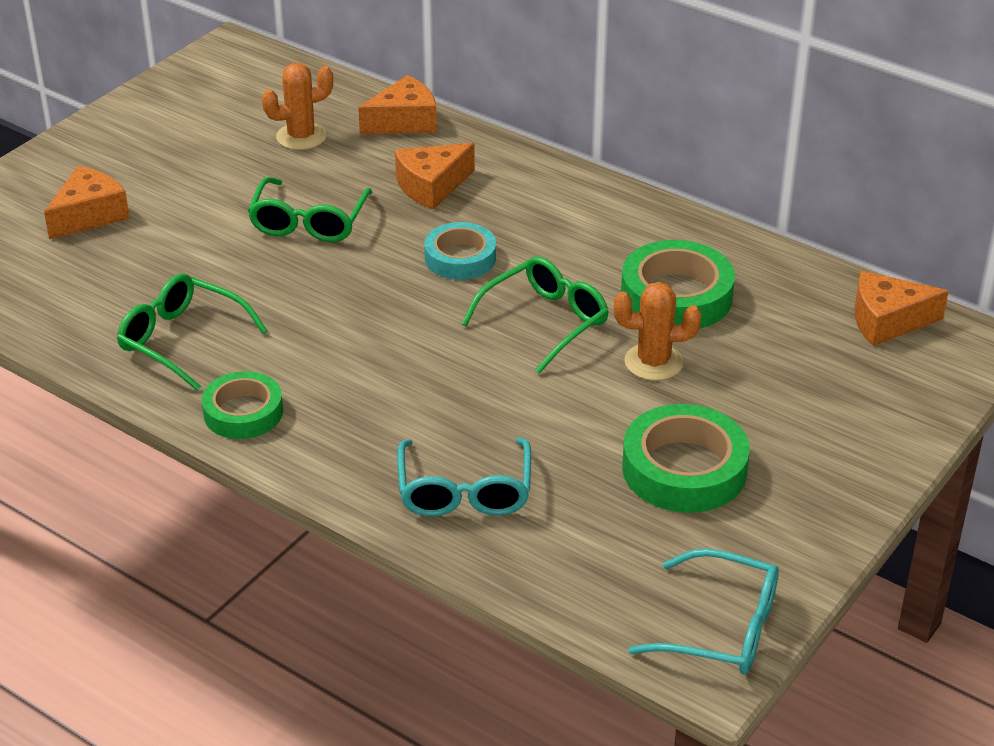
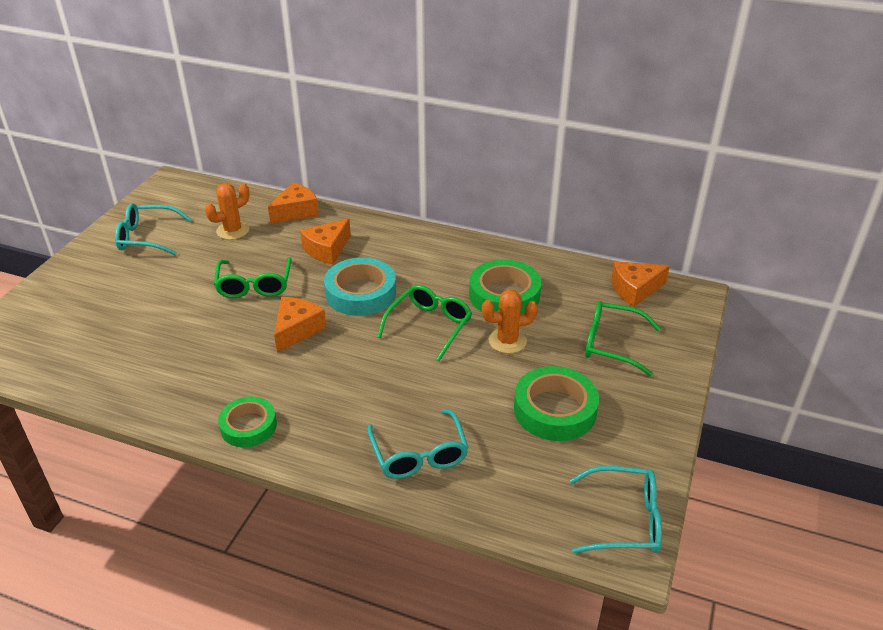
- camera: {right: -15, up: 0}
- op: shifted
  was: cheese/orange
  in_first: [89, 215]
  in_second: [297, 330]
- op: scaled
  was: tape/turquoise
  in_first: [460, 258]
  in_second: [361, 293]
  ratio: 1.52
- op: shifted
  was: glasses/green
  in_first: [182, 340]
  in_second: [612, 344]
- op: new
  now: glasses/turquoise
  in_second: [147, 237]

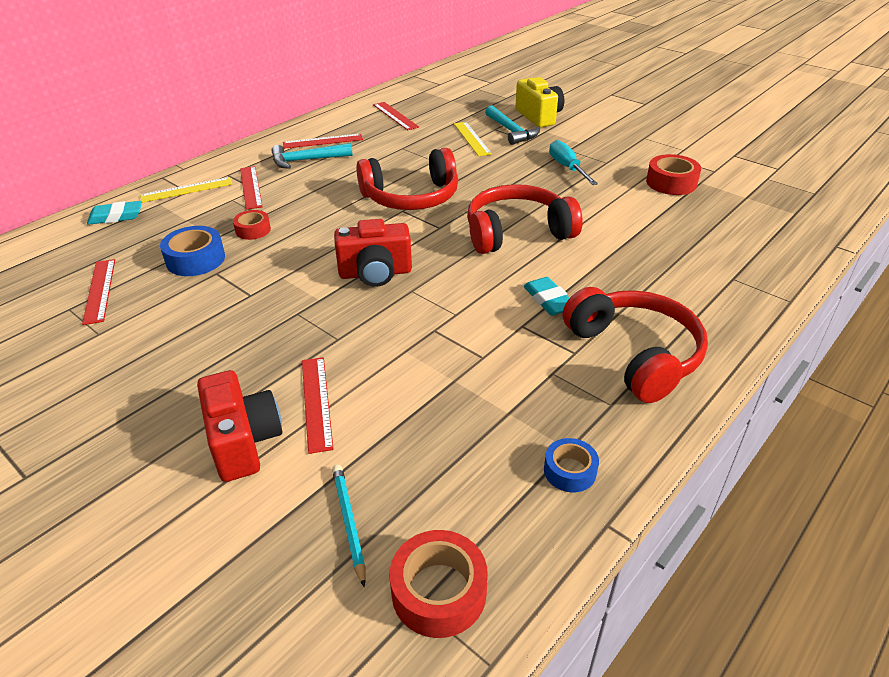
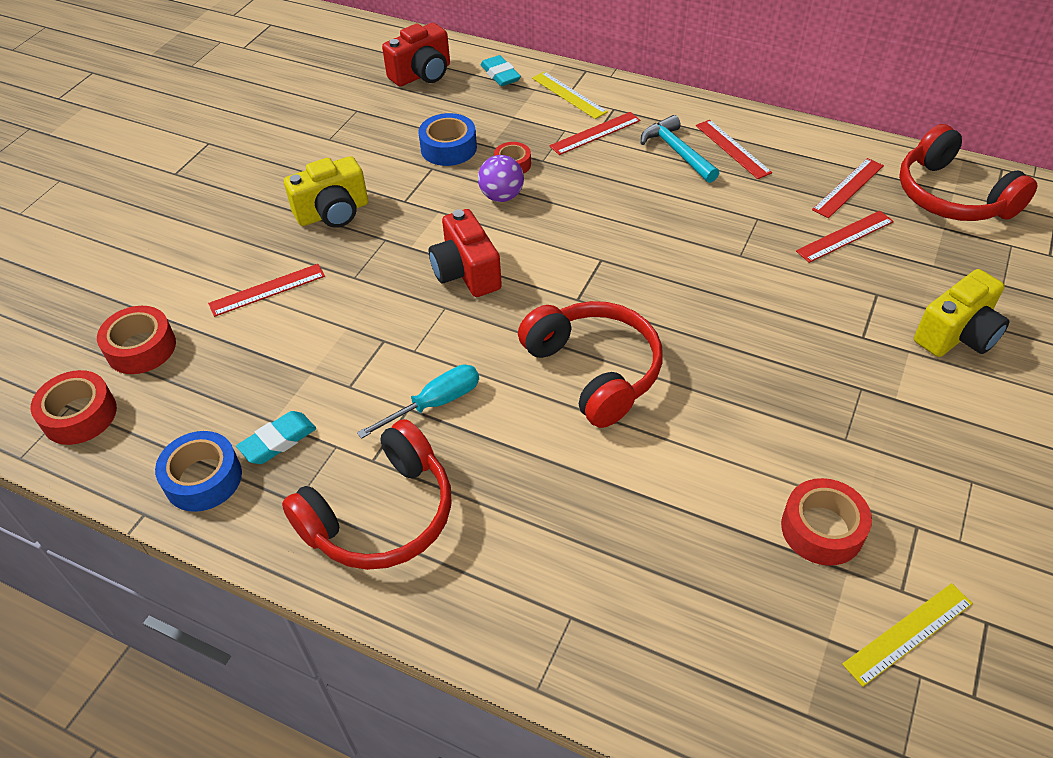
- camera: {right: 75, up: 10}
- op: gone
  was: hammer/turquoise
  in_first: [511, 131]
- op: shifted
  was: ruler/yellow
  in_first: [472, 138]
  in_second: [908, 633]
- op: shifted
  was: screwdriver/turquoise
  in_first: [567, 167]
  in_second: [435, 403]
- op: shifted
  was: headphones/red
  in_first: [411, 197]
  in_second: [951, 196]
- op: shifted
  was: ruler/red
  in_first: [99, 290]
  in_second: [845, 236]
- op: shifted
  was: eraser/turquoise
  in_first: [548, 300]
  in_second: [278, 441]
- op: shifted
  was: camera/red
  in_first: [243, 442]
  in_second: [422, 74]
- op: scaled
  was: tape/blue
  in_first: [570, 471]
  in_second: [203, 478]
  ratio: 1.56
- op: swapped
  was: pencil/turquoise
  now: tape/red
  in_first: [349, 522]
  in_second: [141, 348]
- op: new
  now: ball/purple
  in_second: [501, 196]
- op: new
  now: camera/yellow
  in_second: [333, 213]

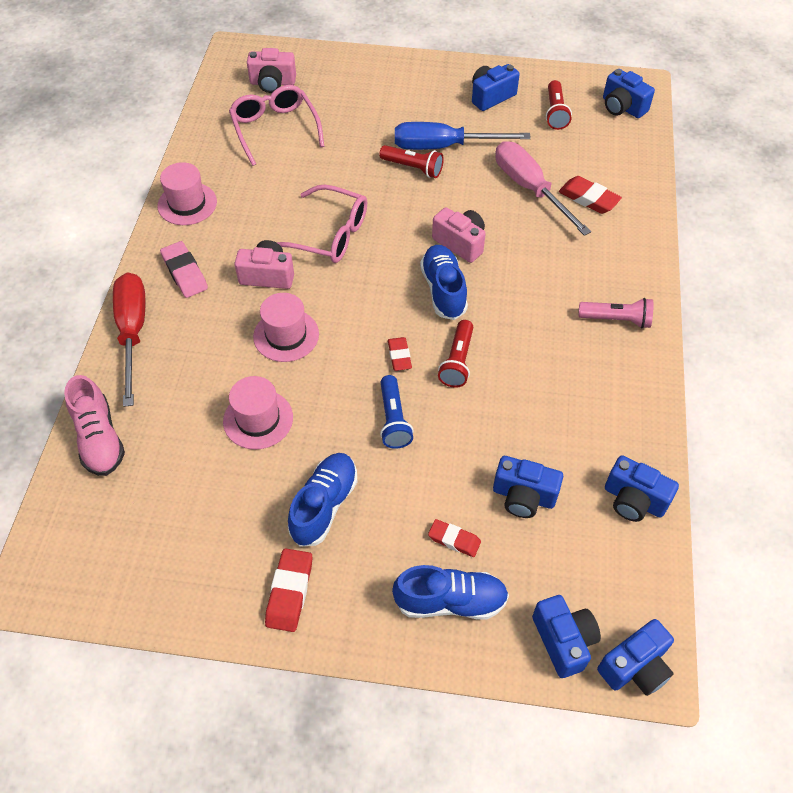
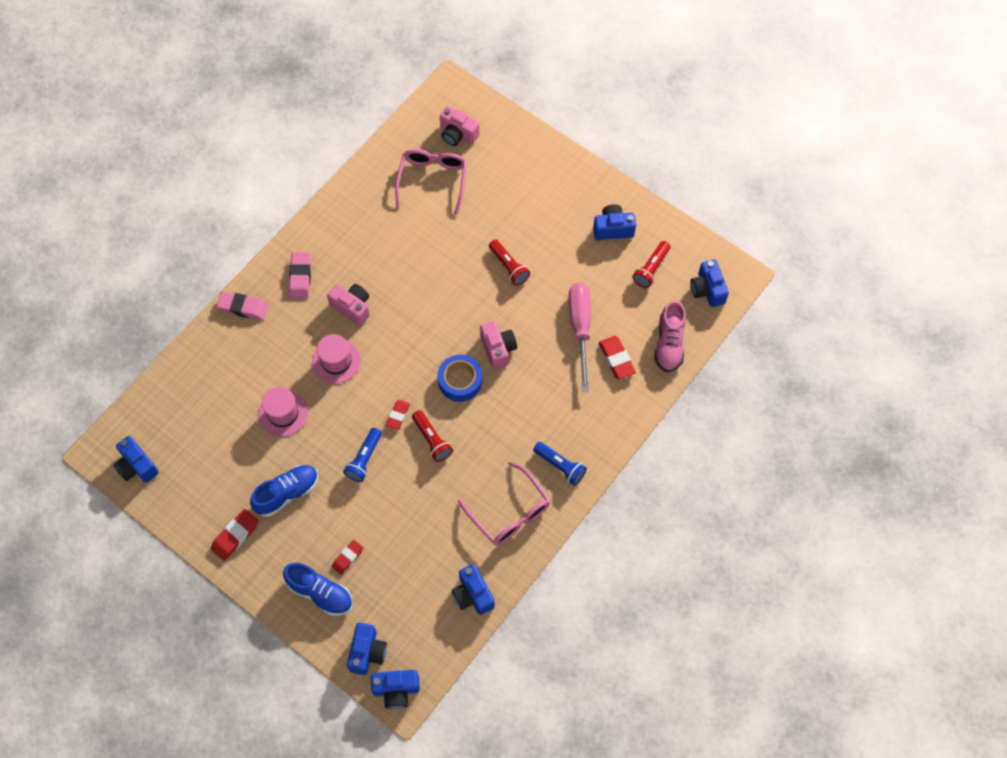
- camera: {right: 30, up: 10}
- op: gone
  was: screwdriver/blue
  in_first: [443, 146]
- op: gone
  was: hat/pink
  in_first: [187, 204]
- op: shifted
  was: glasses/pink
  in_first: [329, 235]
  in_second: [509, 512]
- op: swapped
  was: shoe/blue
  now: tape/blue
  in_first: [443, 290]
  in_second: [460, 381]
- op: swapped
  was: screwdriver/red
  now: eraser/pink
  in_first: [133, 332]
  in_second: [243, 307]
- op: repainted
  was: flashlight/pink
  now: flashlight/blue
  in_first: [616, 319]
  in_second: [560, 466]
- op: rotated
  was: flashlight/red
  in_first: [457, 361]
  in_second: [432, 440]
  clockwise: -75
- op: shifted
  was: shoe/pink
  in_first: [99, 439]
  in_second: [669, 344]
- op: shifted
  was: camera/blue
  in_first: [523, 496]
  in_second: [137, 466]
- op: rotated
  was: eraser/red
  in_first: [454, 540]
  in_second: [347, 558]
  clockwise: 75

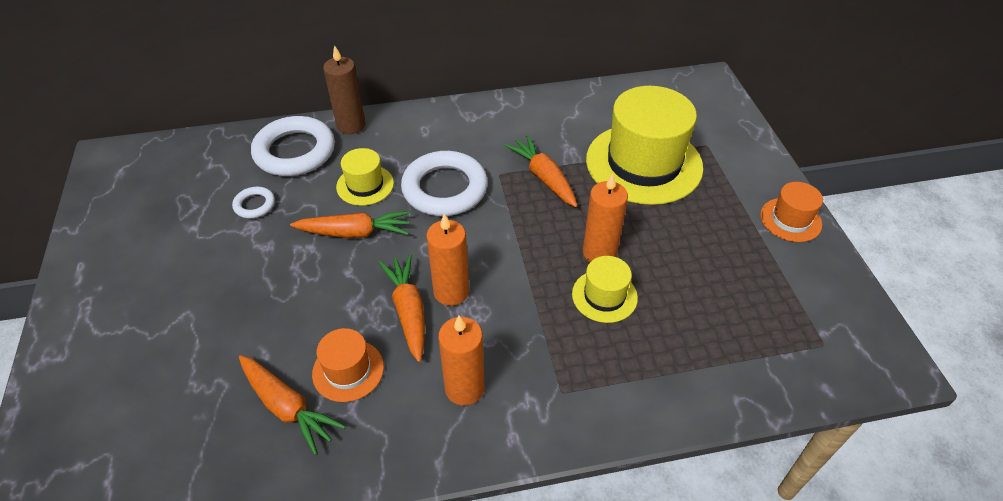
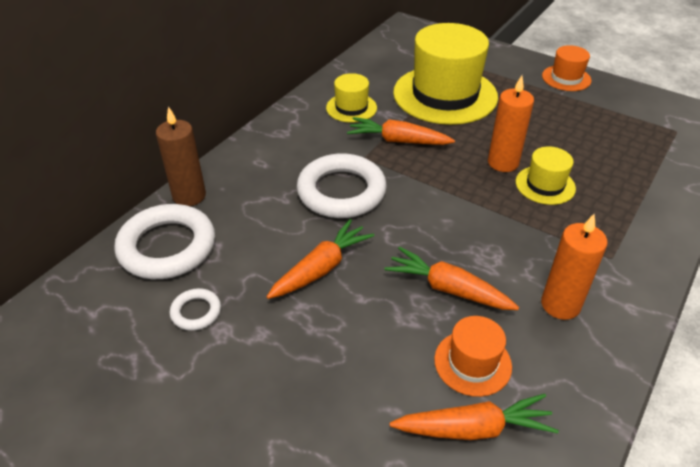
- camera: {right: -45, up: -5}
- op: shifted
  was: hat/yellow
  in_first: [365, 185]
  in_second: [351, 108]
- op: gone
  was: candle/orange
  in_first: [451, 292]

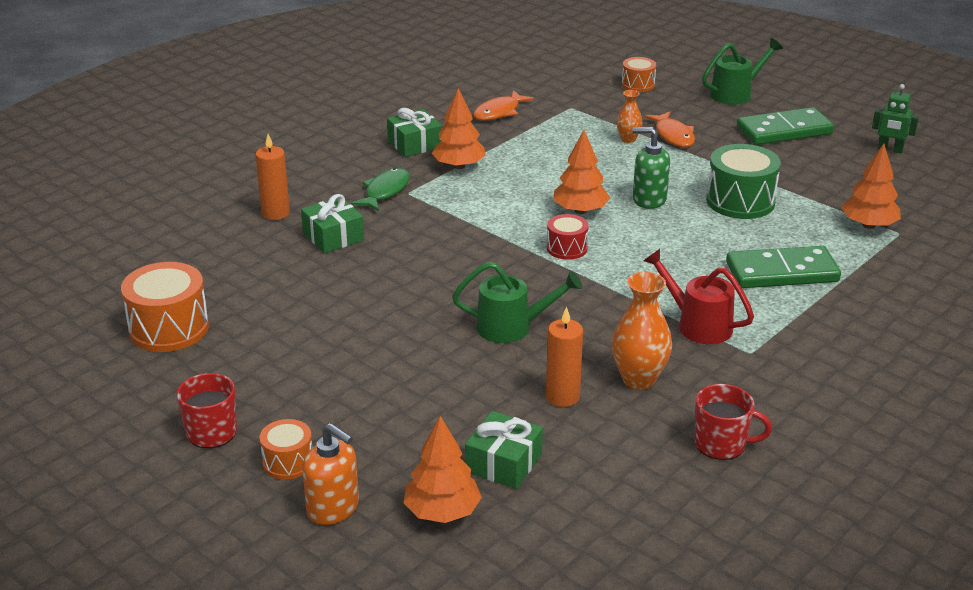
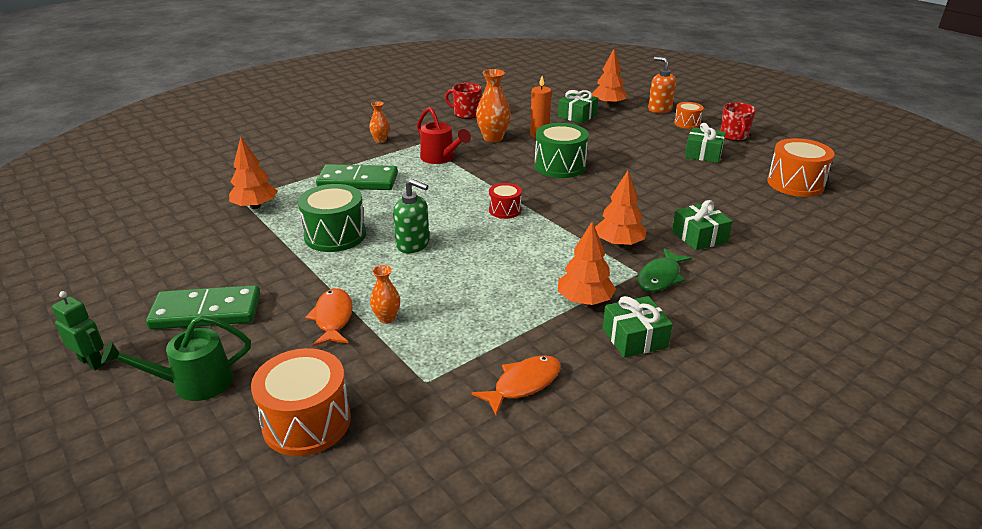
- camera: {right: -170, up: 0}
- op: scaled
  was: drum/orange
  in_first: [638, 84]
  in_second: [307, 422]
  ratio: 1.77
- op: shifted
  was: robot/green
  in_first: [890, 150]
  in_second: [92, 362]
- op: shifted
  was: tree/orange
  in_first: [580, 211]
  in_second: [619, 243]
- op: gone
  was: candle/orange
  in_first: [275, 213]
- op: swapped
  was: watering can/green
  now: drum/green
  in_first: [513, 327]
  in_second: [560, 166]
- op: new
  now: vase/orange
  in_second: [380, 140]
- op: new
  now: gift/green
  in_second: [703, 154]

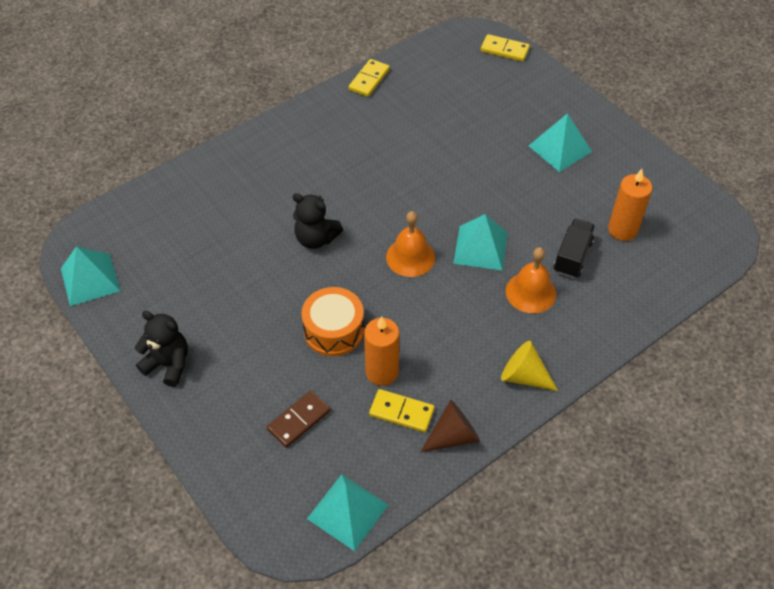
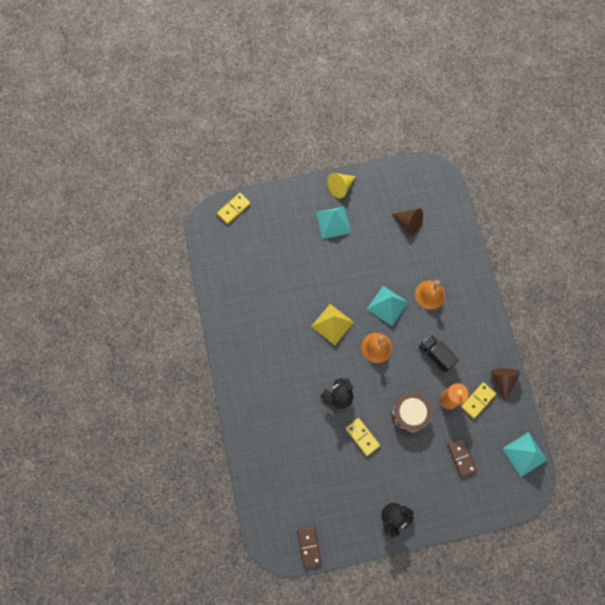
- camera: {right: -65, up: 20}
- op: shifted
  was: domino/yellow
  in_first: [369, 80]
  in_second: [362, 437]
- op: swapped
  was: candle/orange
  now: cone/brown
  in_first: [622, 230]
  in_second: [409, 223]
- op: shifted
  was: truck/black
  in_first: [572, 256]
  in_second: [436, 354]
- op: swapped
  was: pyramid/turquoise
  now: domino/brown
  in_first: [90, 279]
  in_second: [309, 546]
- op: repainted
  was: drum/orange
  now: drum/brown
  in_first: [333, 330]
  in_second: [410, 413]
- op: shifted
  was: cone/yellow
  in_first: [523, 376]
  in_second: [340, 187]
- op: new
  now: pyramid/yellow
  in_second: [332, 324]

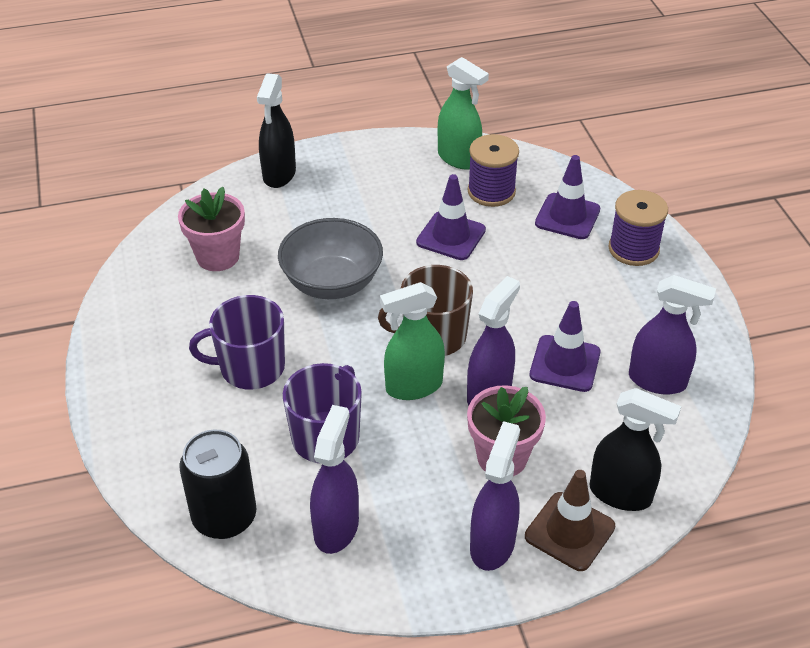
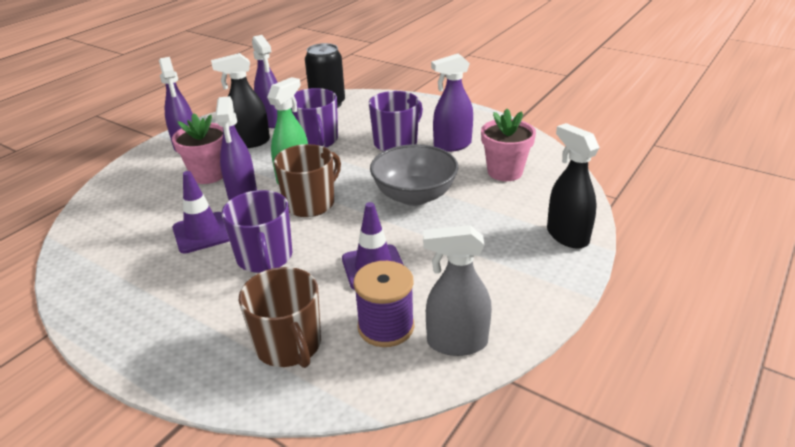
- camera: {right: 140, up: -10}
- op: repainted
  was: spray bottle/green
  now: spray bottle/grey
  in_first: [459, 158]
  in_second: [456, 342]
- op: swapped
  was: traffic cone/purple
  now: mug/brown
  in_first: [567, 216]
  in_second: [289, 345]
- op: gone
  was: spool/purple
  in_first: [633, 249]
- op: shifted
  was: spray bottle/purple
  in_first: [657, 381]
  in_second: [452, 145]
- op: shifted
  was: spray bottle/black
  in_first: [620, 494]
  in_second: [250, 142]
- op: gone
  was: traffic cone/brown
  in_first: [569, 531]
- op: new
  now: mug/purple
  in_second: [265, 257]

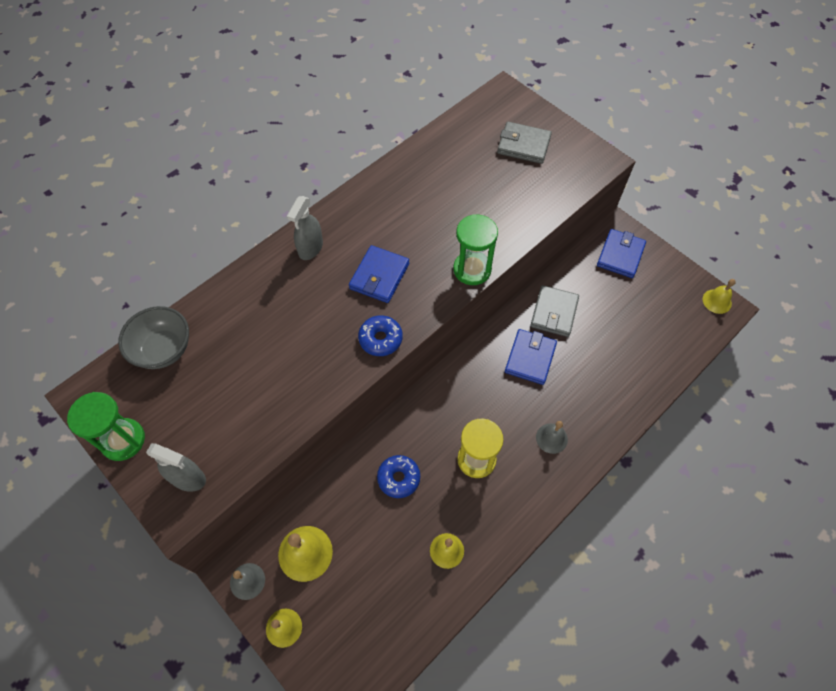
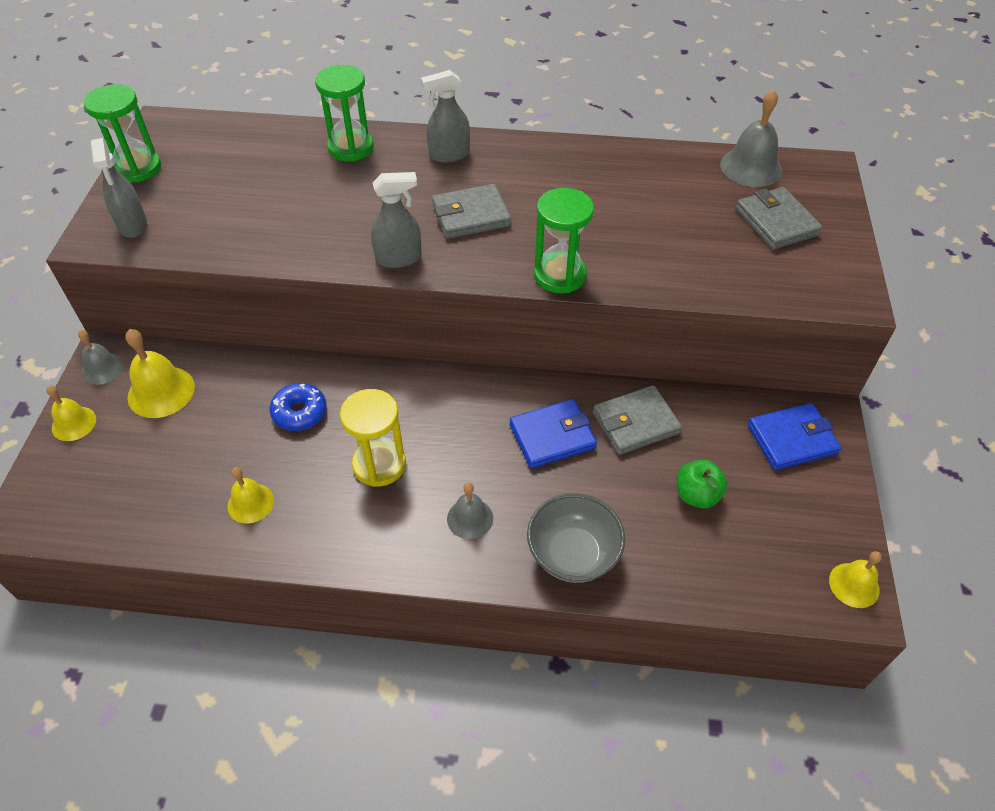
- camera: {right: 50, up: -10}
- op: repainted
  was: wallet/blue
  now: wallet/grey
  in_first: [379, 276]
  in_second: [471, 215]
- op: shifted
  was: bowl/grey
  in_first: [163, 349]
  in_second: [573, 554]
- op: swapped
  was: donut/blue
  now: spray bottle/grey
  in_first: [380, 339]
  in_second: [399, 258]
- op: new
  now: hourglass/green
  in_second: [351, 148]
- op: new
  now: bell/grey
  in_second: [751, 167]
- op: new
  now: apple/green
  in_second: [697, 495]

